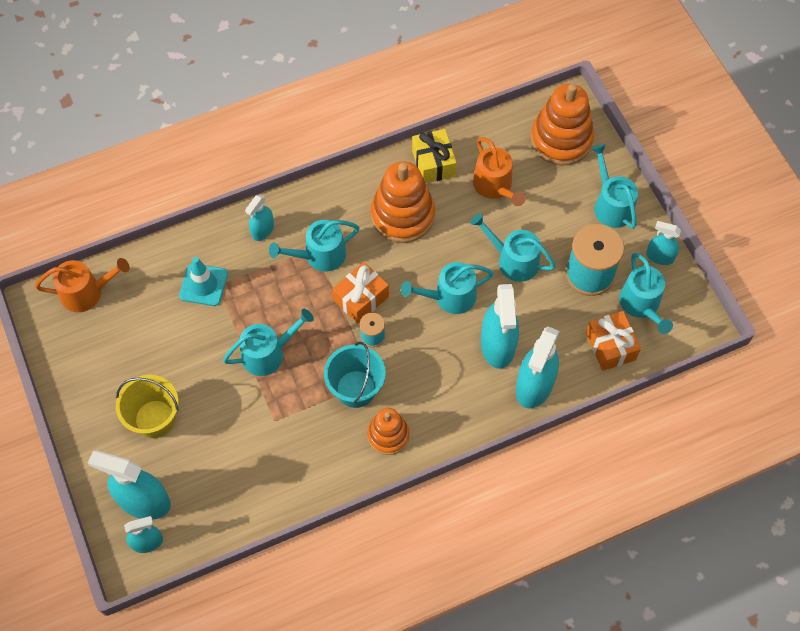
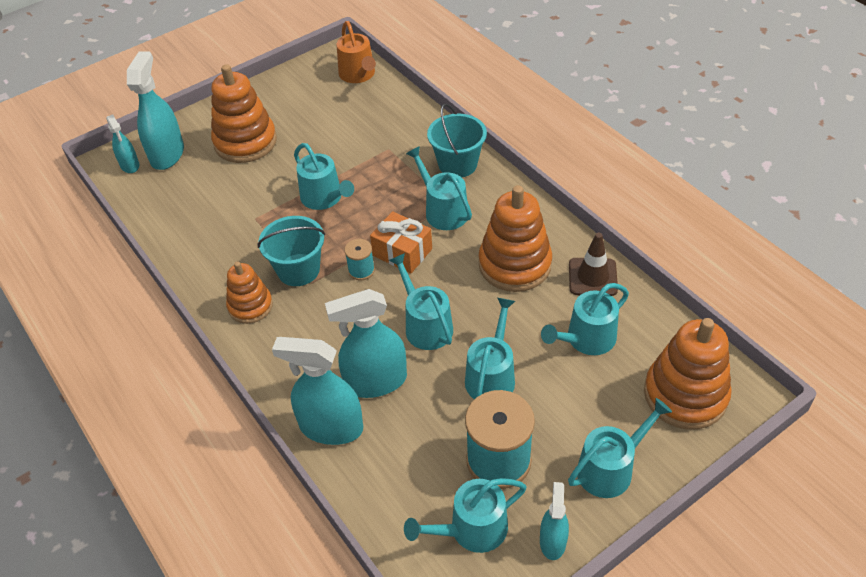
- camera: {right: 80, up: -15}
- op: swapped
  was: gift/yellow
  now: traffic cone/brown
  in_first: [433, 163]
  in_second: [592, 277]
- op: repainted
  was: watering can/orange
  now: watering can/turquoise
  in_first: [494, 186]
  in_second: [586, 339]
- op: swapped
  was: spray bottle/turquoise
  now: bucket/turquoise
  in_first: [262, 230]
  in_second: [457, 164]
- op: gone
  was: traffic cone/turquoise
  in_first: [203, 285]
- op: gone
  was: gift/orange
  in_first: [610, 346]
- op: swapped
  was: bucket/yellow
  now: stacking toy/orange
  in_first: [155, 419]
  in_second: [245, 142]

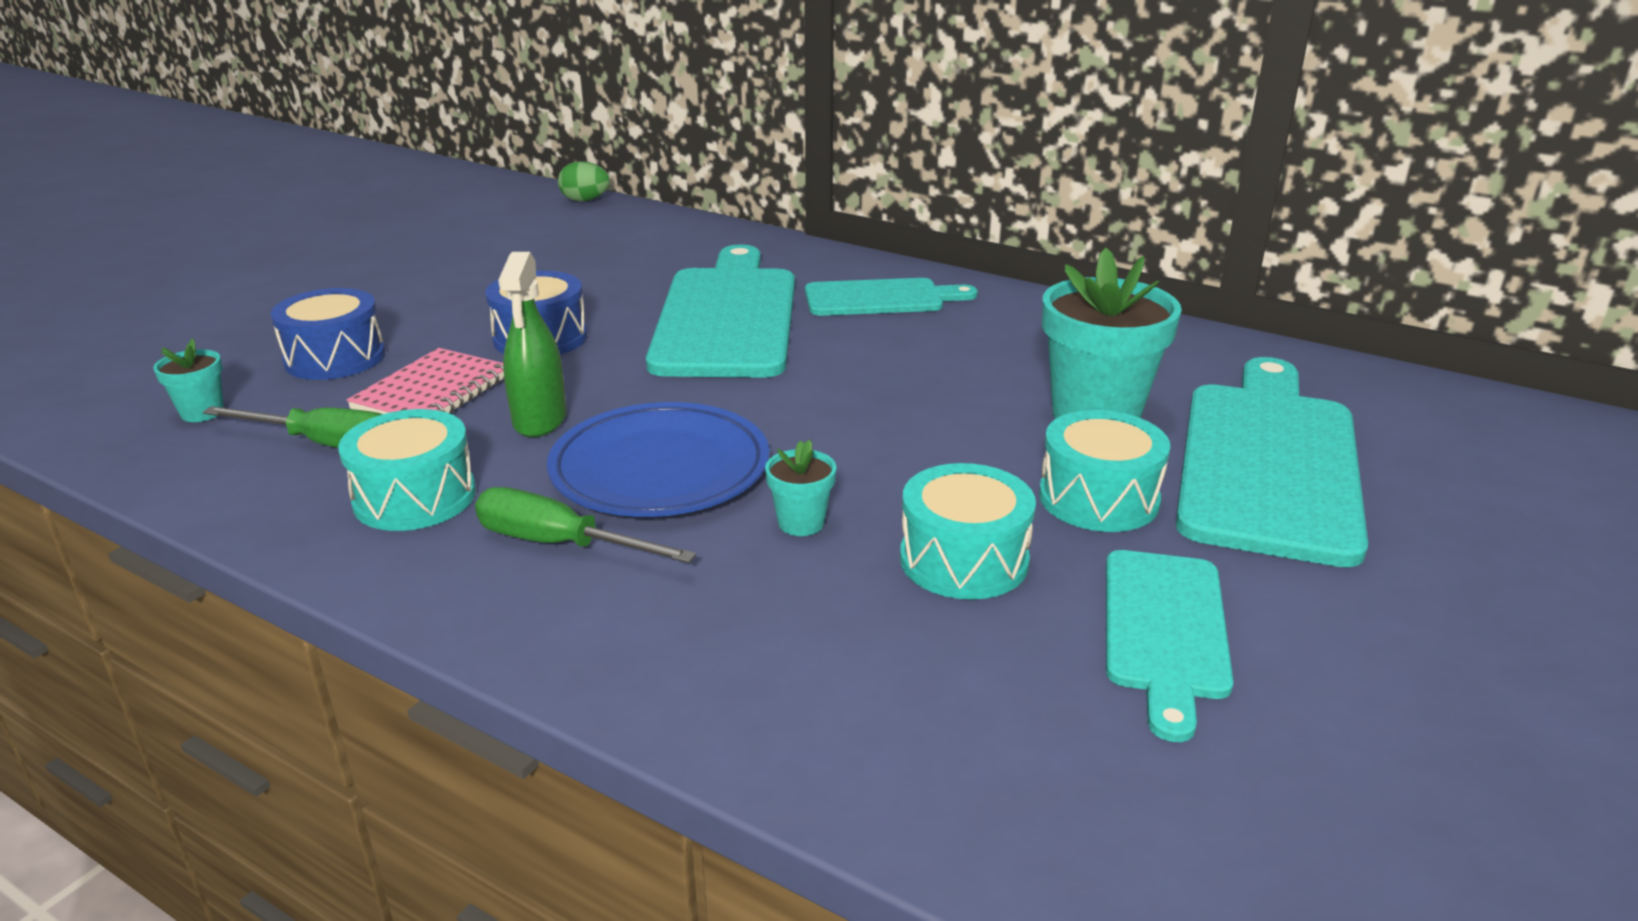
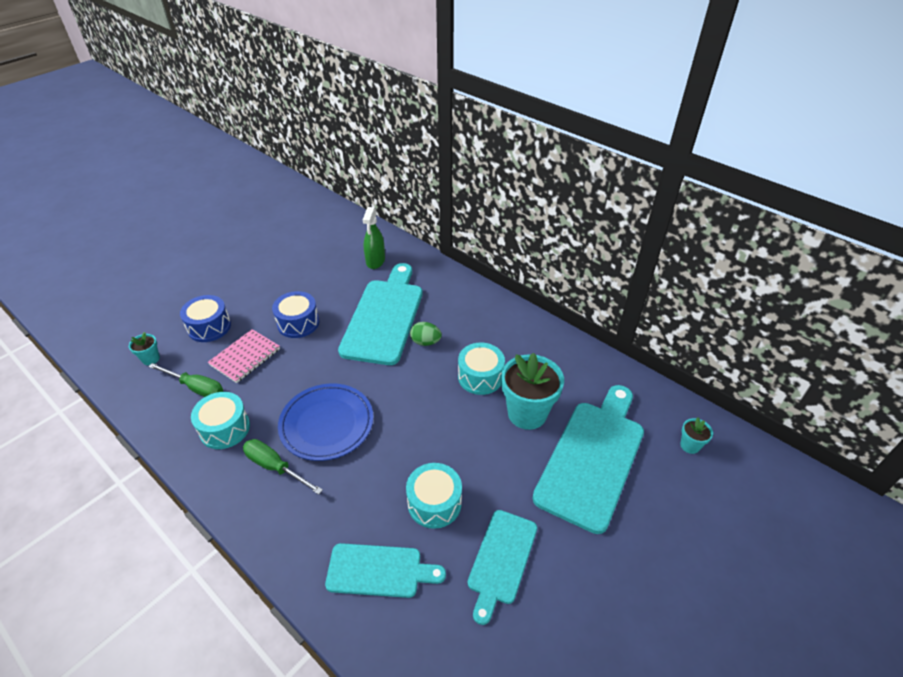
- camera: {right: 10, up: 15}
- op: shifted
  was: egg/green
  in_first: [585, 200]
  in_second: [425, 342]
- op: shifted
  was: spray bottle/green
  in_first: [540, 420]
  in_second: [375, 261]
- op: shifted
  was: cutting board/turquoise
  in_first: [881, 298]
  in_second: [379, 571]
- op: shifted
  was: drum/turquoise
  in_first: [1098, 498]
  in_second: [480, 377]
- op: shifted
  was: flower pot/turquoise
  in_first: [801, 523]
  in_second: [690, 445]

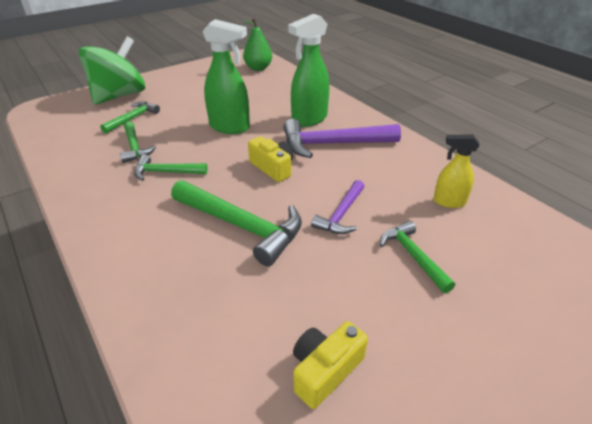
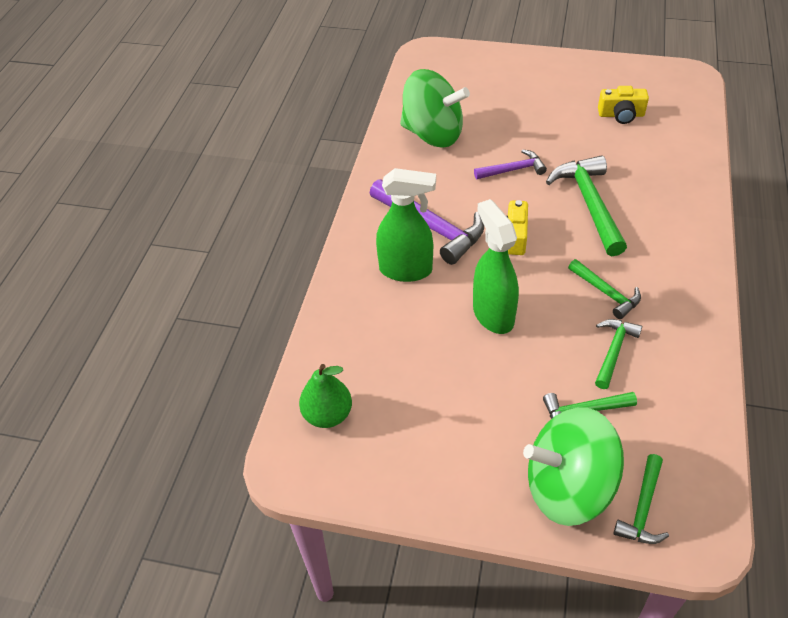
- camera: {right: -130, up: 10}
- op: swapped
  was: spray bottle/yellow
  now: spinning top/green
  in_first: [448, 202]
  in_second: [433, 134]
- op: shifted
  was: hammer/green
  in_first: [413, 256]
  in_second: [642, 508]

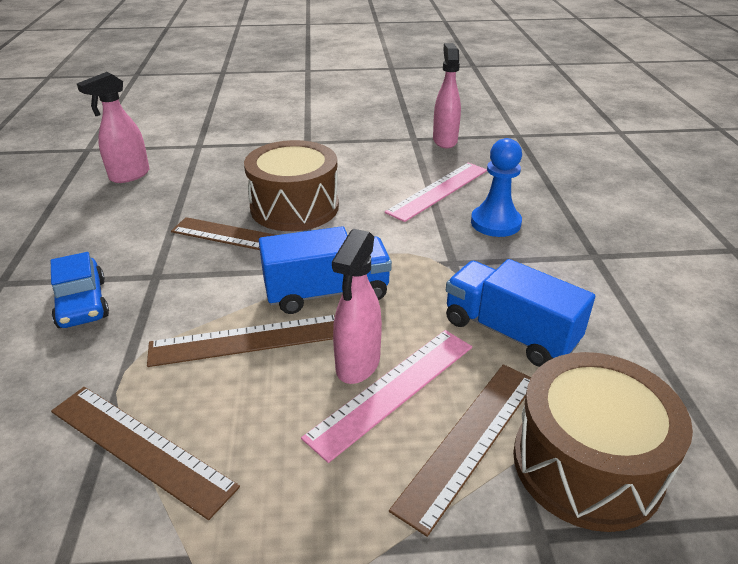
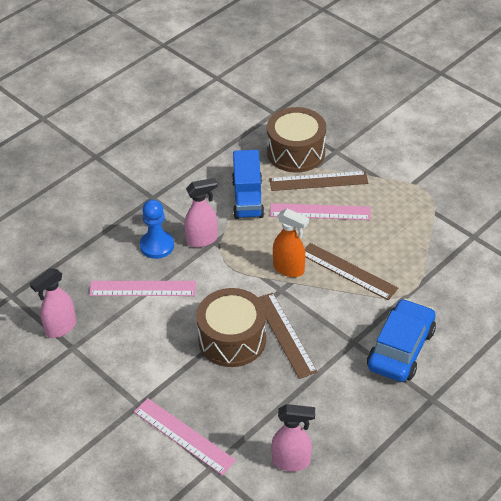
- camera: {right: -130, up: 10}
- op: swapped
  was: truck/blue
  now: spray bottle/orange
  in_first: [327, 292]
  in_second: [289, 269]
- op: shifted
  was: spray bottle/pink
  in_first: [357, 365]
  in_second: [202, 240]
- op: scaled
  was: car/blue
  in_first: [82, 303]
  in_second: [401, 349]
  ratio: 1.57
- op: gone
  was: ruler/brown
  in_first: [140, 448]
- op: new
  now: ruler/pink
  in_second: [184, 436]

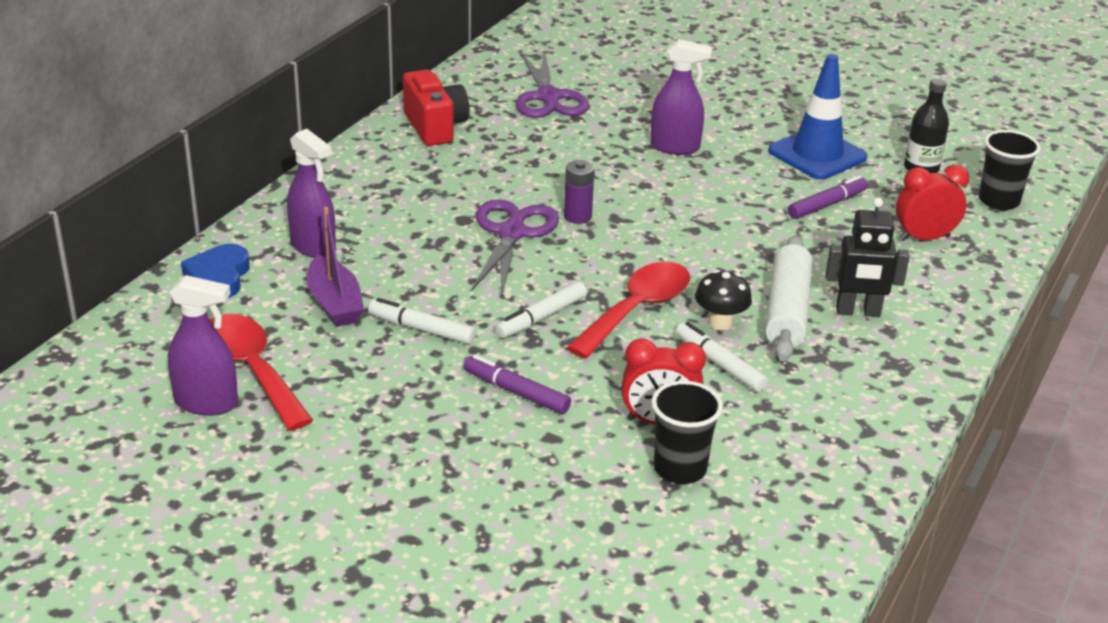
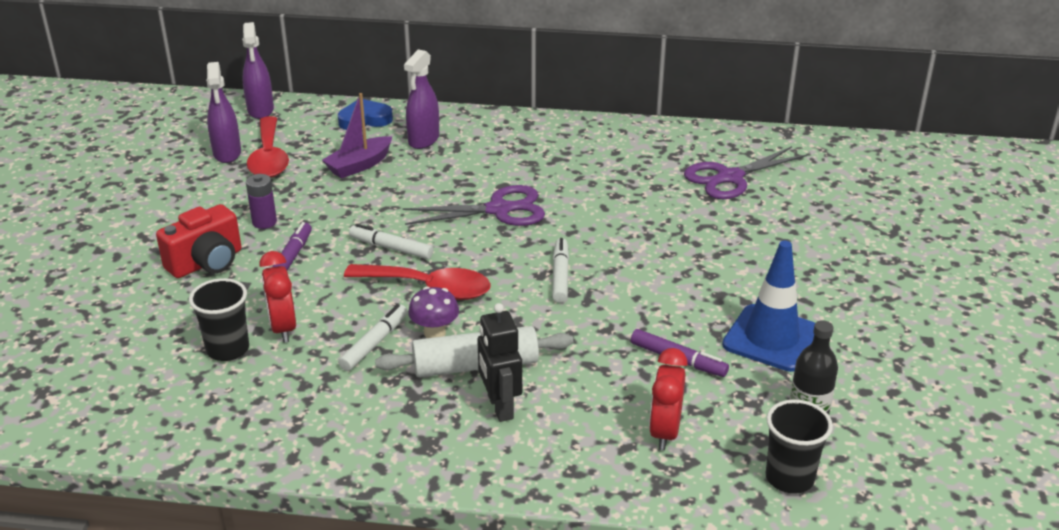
- camera: {right: 70, up: 0}
- op: shifted
  was: spray bottle/purple
  in_first: [675, 147]
  in_second: [260, 110]
- op: shifted
  was: camera/red
  in_first: [435, 127]
  in_second: [207, 263]
- op: shifted
  was: battery/purple
  in_first: [577, 216]
  in_second: [264, 222]
- op: rotated
  was: clock/red
  in_first: [924, 238]
  in_second: [664, 432]
  clockwise: -135
- op: repainted
  was: mushroom/black
  now: mushroom/purple
  in_first: [720, 323]
  in_second: [435, 333]
- op: shifted
  was: marker/white
  in_first: [421, 329]
  in_second: [560, 276]
- op: rotated
  was: spoon/red
  in_first: [252, 369]
  in_second: [269, 158]
  clockwise: 135

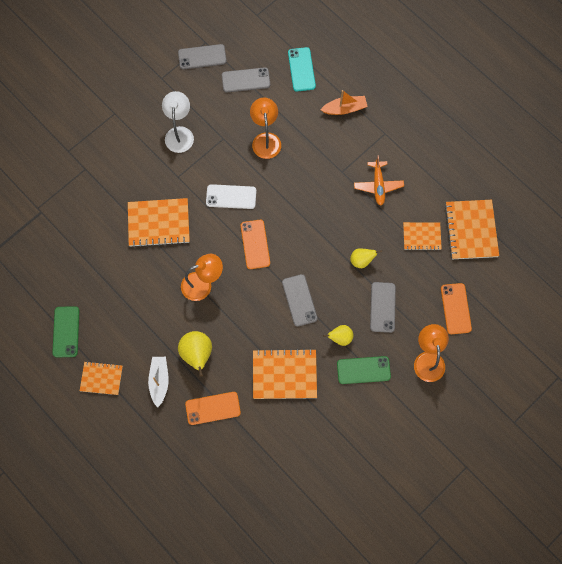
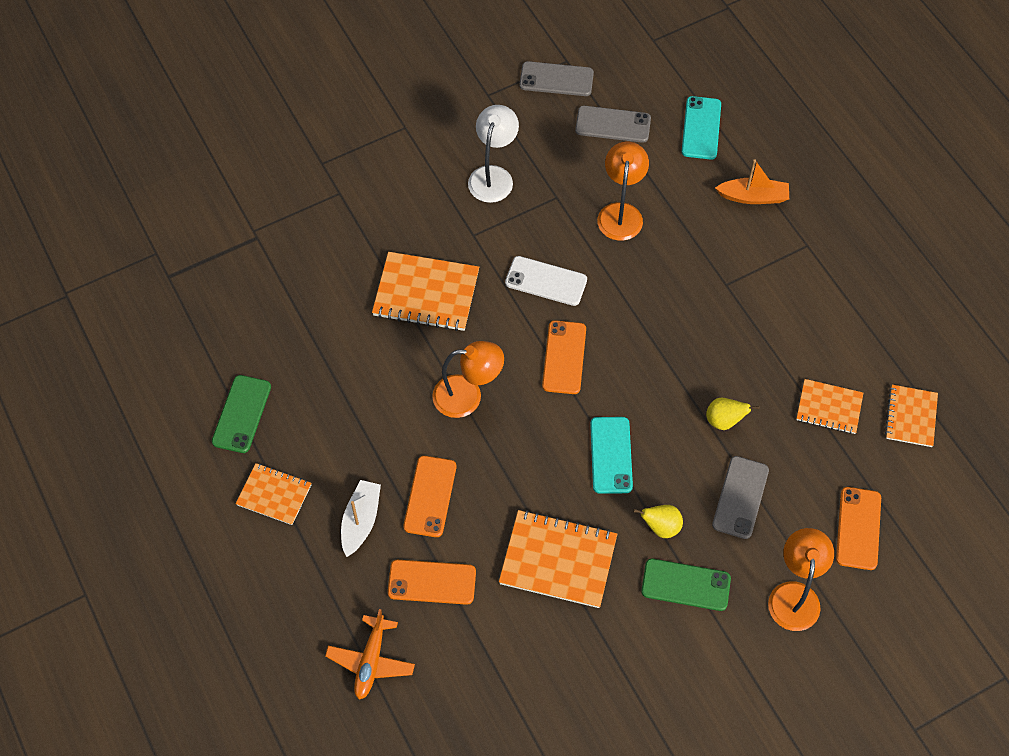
- camera: {right: 15, up: -10}
- op: shifted
  was: plane/orange
  in_first: [378, 185]
  in_second: [371, 661]
- op: scaled
  was: notebook/orange
  in_first: [471, 230]
  in_second: [910, 417]
  ratio: 0.61
- op: repainted
  was: phone/grey
  now: phone/turquoise
  in_first: [299, 300]
  in_second: [611, 455]
- op: swapped
  was: pear/yellow
  now: phone/orange
  in_first: [197, 354]
  in_second: [430, 496]

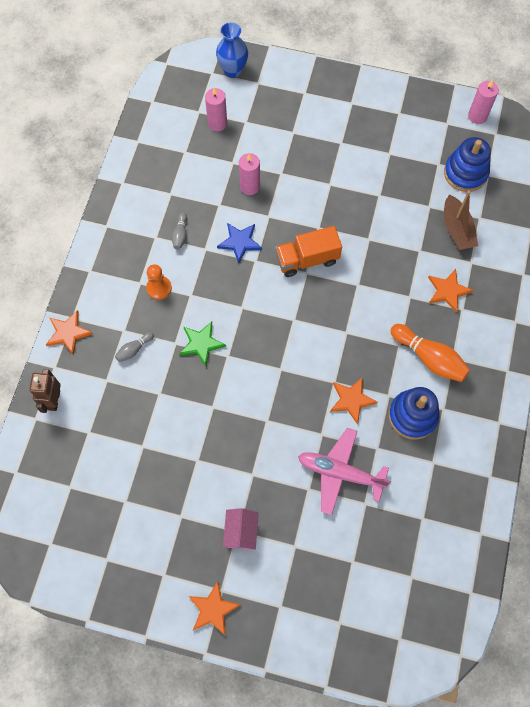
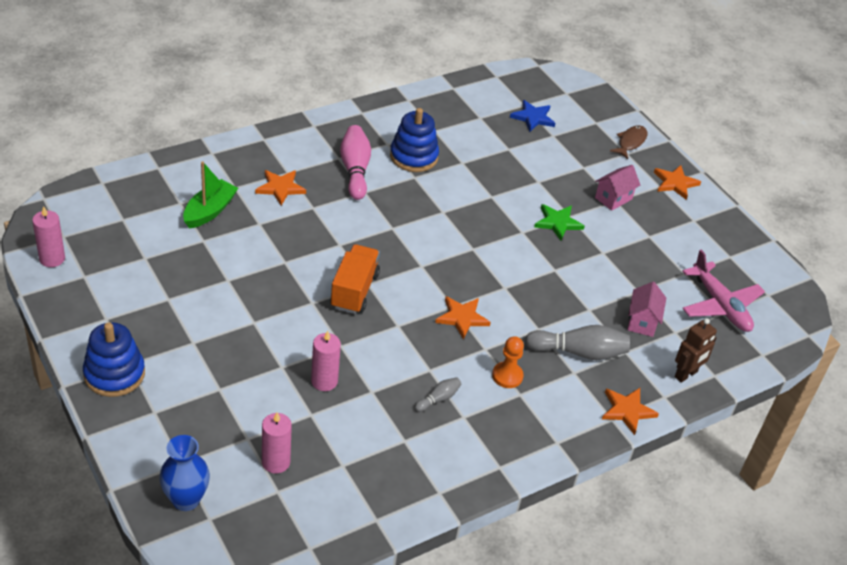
- camera: {right: -140, up: -25}
- op: shifted
  was: stacking toy/blue
  in_first: [465, 173]
  in_second: [114, 374]
- op: repainted
  was: boat/brown
  now: boat/green
  in_first: [456, 229]
  in_second: [210, 211]
- op: shifted
  was: star/blue
  in_first: [240, 242]
  in_second: [533, 118]
- op: rotated
  was: truck/orange
  in_first: [307, 259]
  in_second: [354, 291]
  clockwise: -105
- op: shifted
  was: star/green
  in_first: [201, 343]
  in_second: [558, 223]
- op: repainted
  was: bowling pin/orange
  now: bowling pin/pink
  in_first: [429, 358]
  in_second: [355, 170]
- op: scaled
  was: bowling pin/grey
  in_first: [134, 349]
  in_second: [579, 352]
  ratio: 1.96
- op: shifted
  was: star/orange
  in_first: [351, 400]
  in_second: [462, 318]
- op: shifted
  was: plane/pink
  in_first: [340, 473]
  in_second: [720, 305]
- op: new
  now: fish/brown
  in_second: [630, 142]
- op: new
  now: house/pink
  in_second: [642, 322]

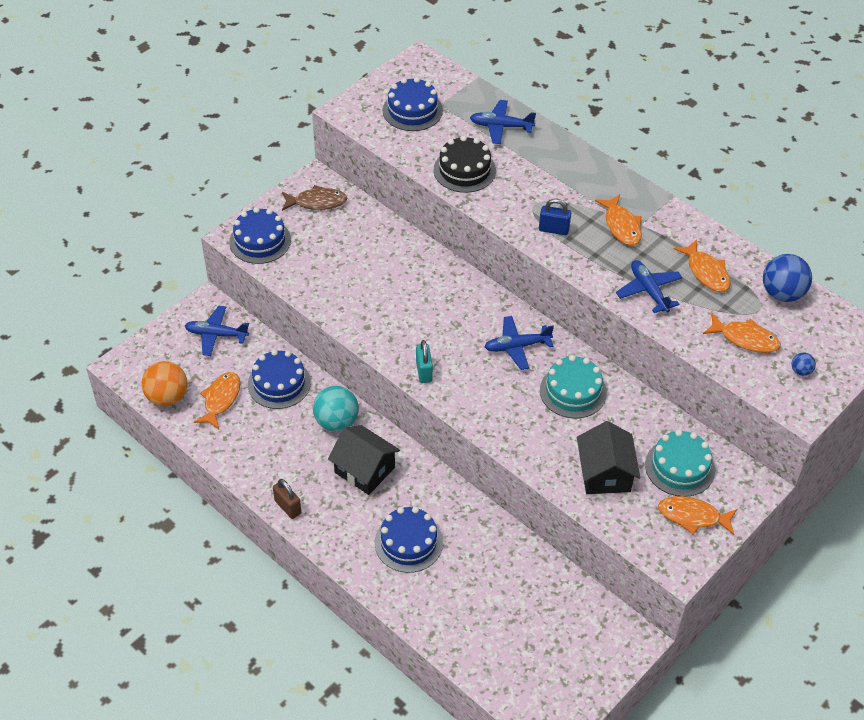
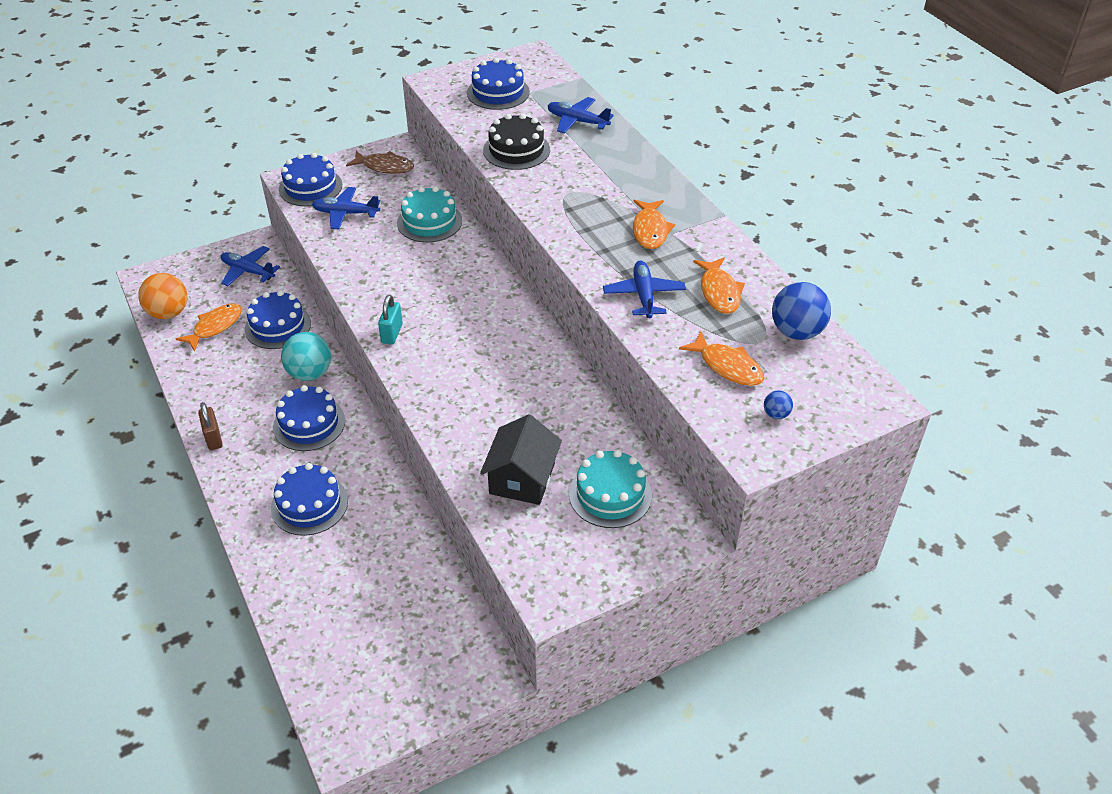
- camera: {right: 20, up: -5}
- op: gone
  was: padlock/blue
  in_first: [553, 230]
- op: shifted
  was: plane/blue
  in_first: [517, 347]
  in_second: [345, 213]
- op: shifted
  was: cake/turquoise
  in_first: [573, 391]
  in_second: [429, 222]
- op: swapped
  was: house/black
  now: cake/blue
  in_first: [364, 470]
  in_second: [309, 424]
- op: gone
  was: fish/orange
  in_first: [693, 516]

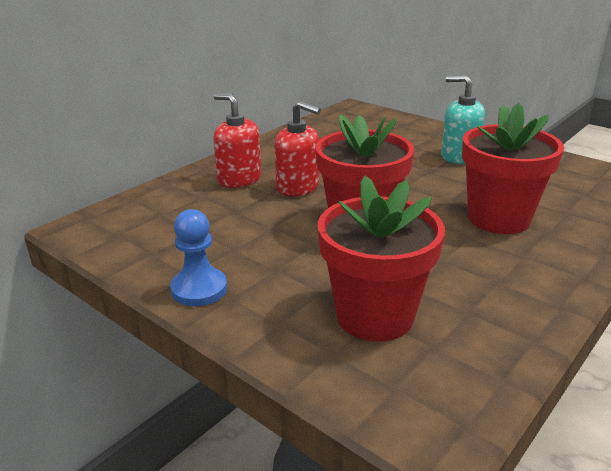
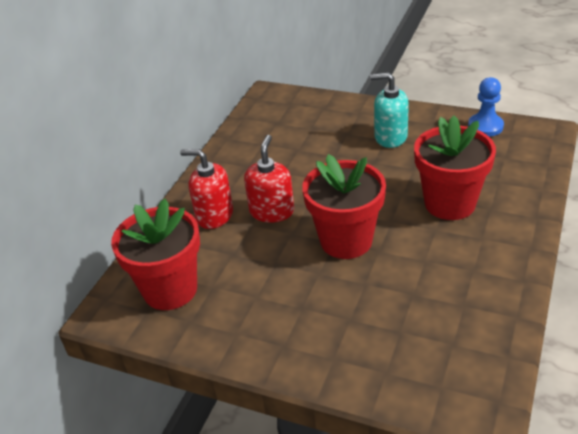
- camera: {right: -15, up: 10}
- op: rotated
  was: soap dispenser/red
  in_first: [298, 187]
  in_second: [272, 211]
  clockwise: -90
- op: shifted
  was: flower pot/red
  in_first: [375, 316]
  in_second: [170, 289]
- op: shifted
  was: pawn/blue
  in_first: [199, 289]
  in_second: [485, 126]

